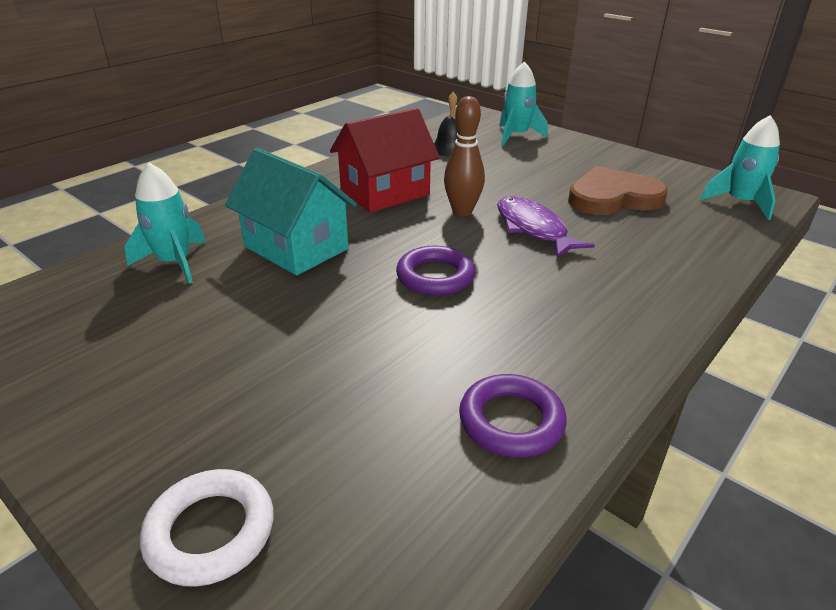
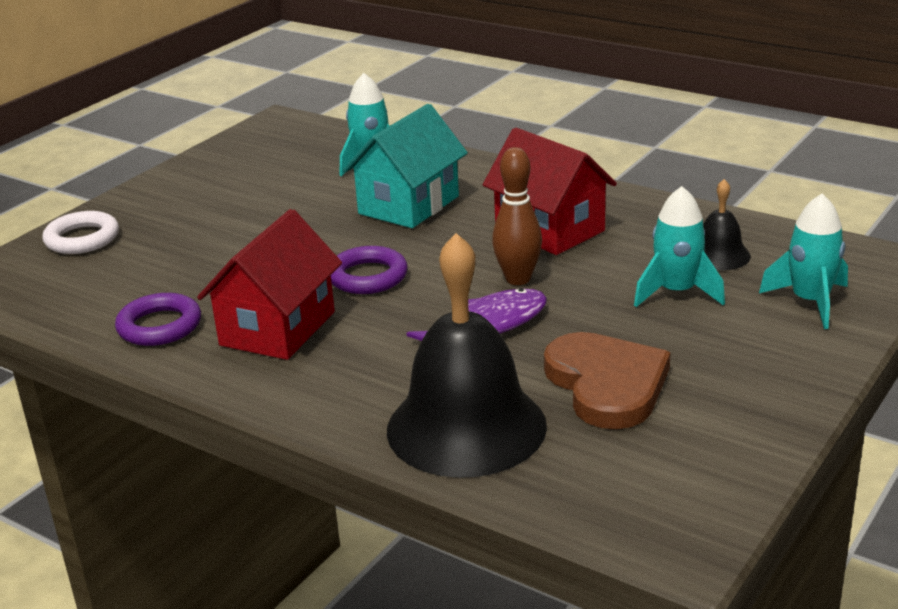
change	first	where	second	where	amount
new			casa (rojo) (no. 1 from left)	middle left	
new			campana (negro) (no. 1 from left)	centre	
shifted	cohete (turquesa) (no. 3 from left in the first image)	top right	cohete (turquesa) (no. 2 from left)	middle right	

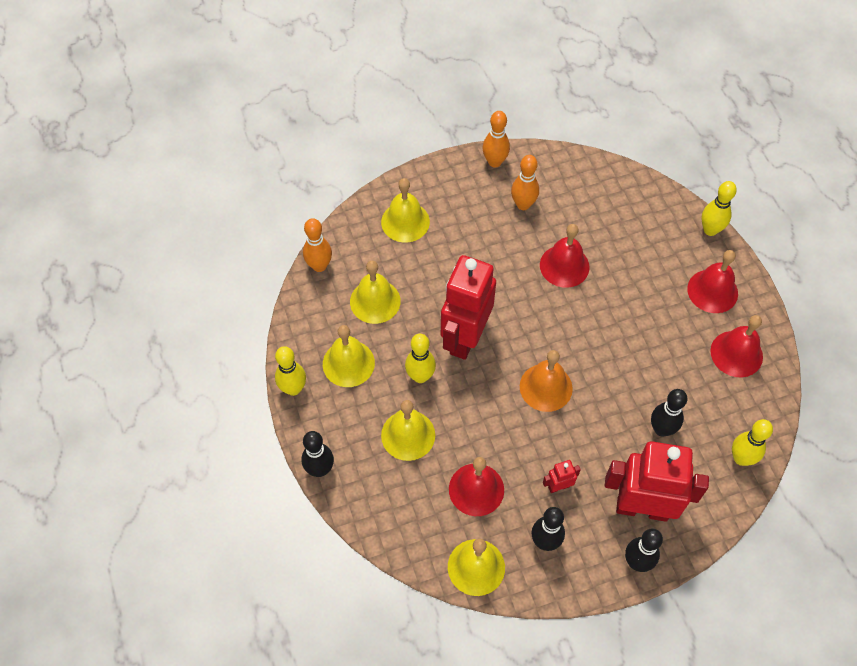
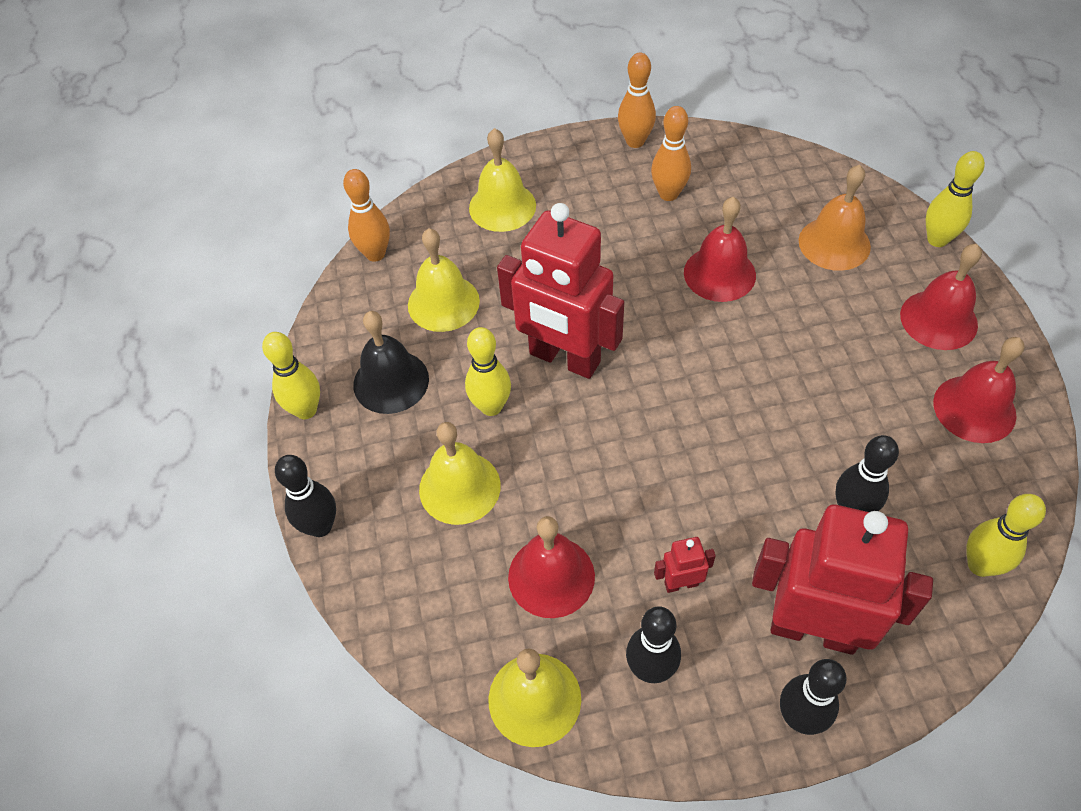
change	first	where	second	where	amount
shifted	campana (naranja)	centre		top right	
repainted	campana (amarillo) (no. 1 from left)	centre	campana (negro)	centre	
rotated	robot (rojo) (no. 1 from left)	centre		centre	90 degrees counterclockwise

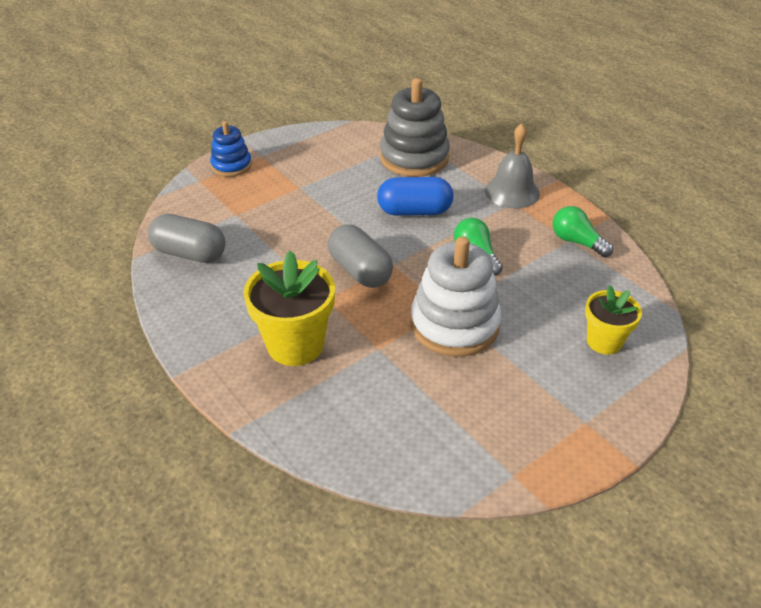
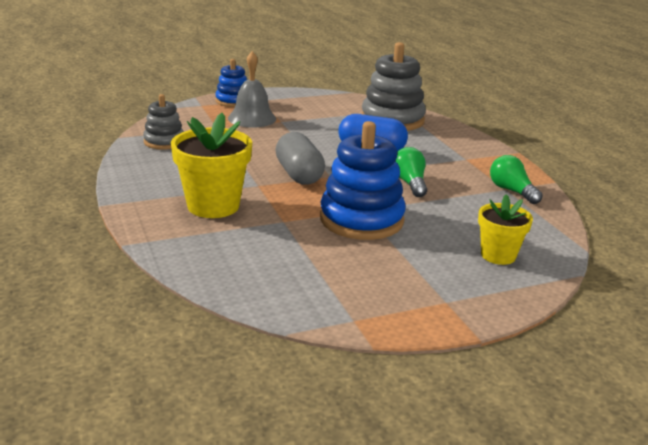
change	first	where	second	where	amount
shifted	campana (gris)	top right		top centre	
swapped	cápsula (gris) (no. 1 from left)	middle left	juguete apilable (gris) (no. 1 from left)	top left	
repainted	juguete apilable (blanco)	centre	juguete apilable (azul) (no. 2 from left)	centre	

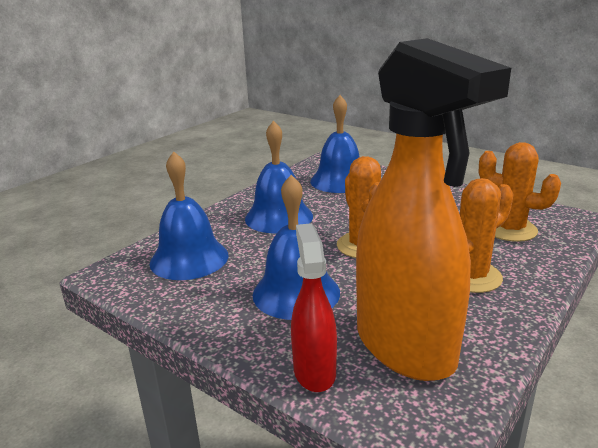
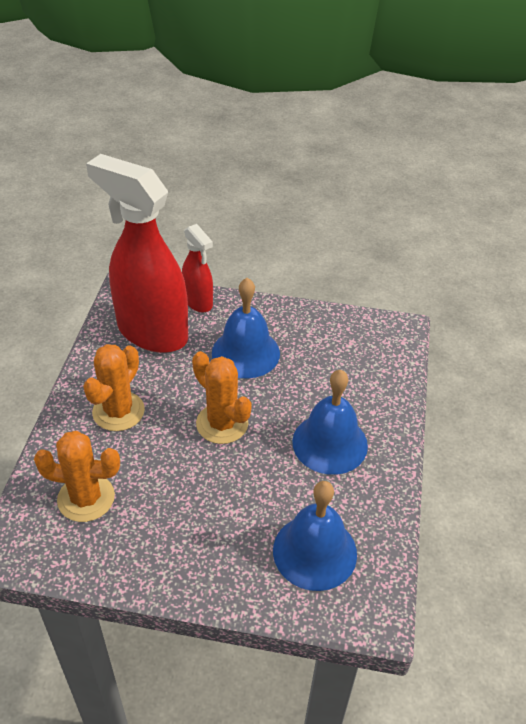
change	first	where	second	where	amount
gone	campana (azul) (no. 1 from left)	middle left			
repainted	pulverizador (naranja)	middle right	pulverizador (rojo) (no. 1 from left)	middle left	

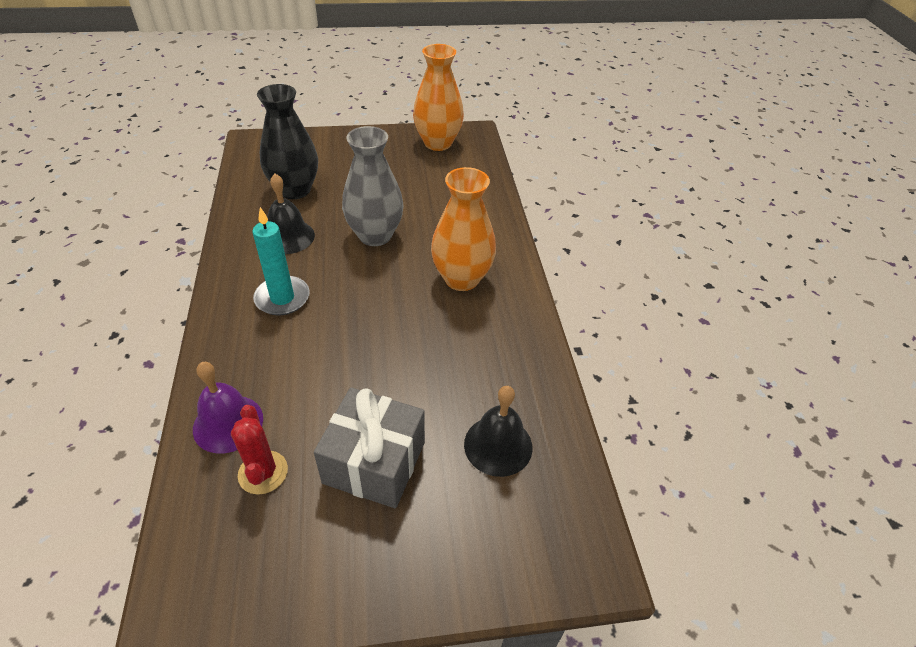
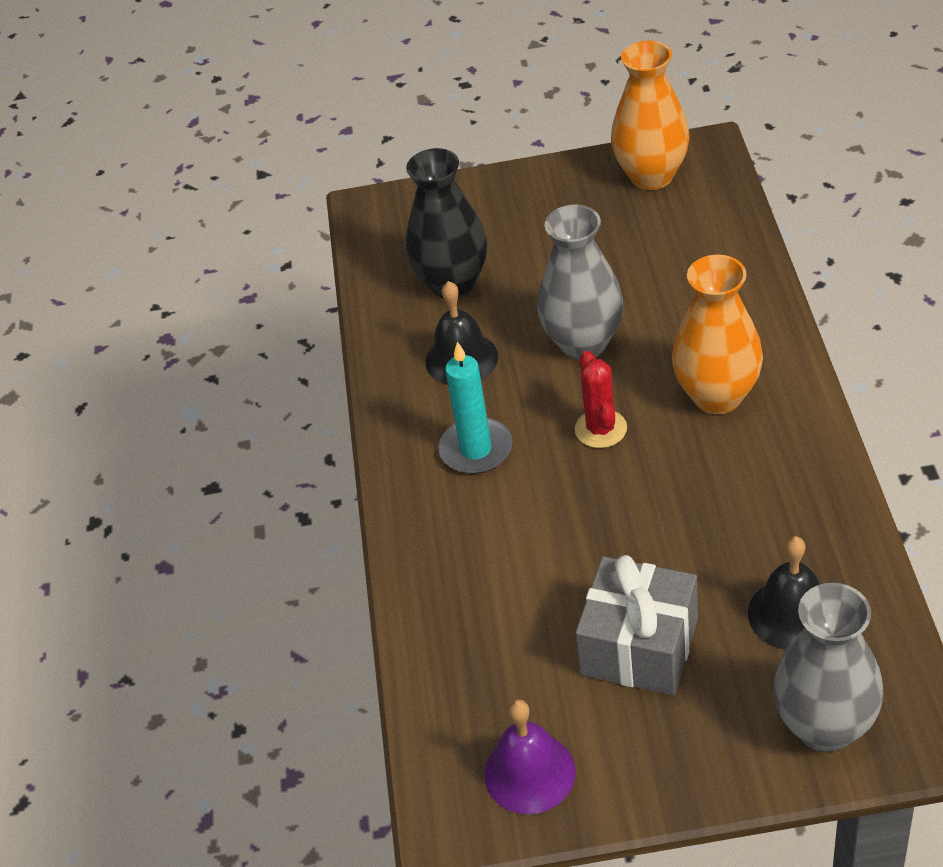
change	first	where	second	where	amount
new			florero (gris) (no. 2 from left)	bottom right	
shifted	campana (morado)	middle left		bottom centre	
shifted	cactus (rojo)	bottom left		centre	

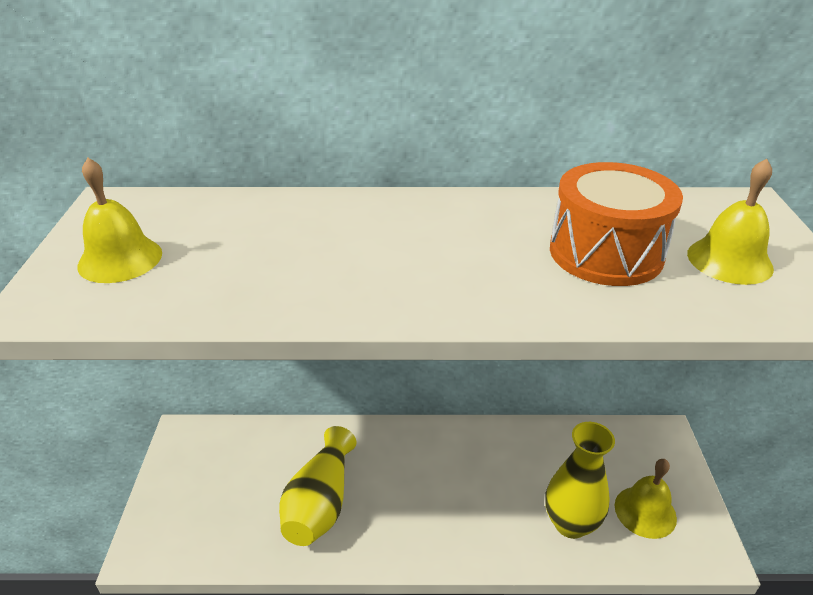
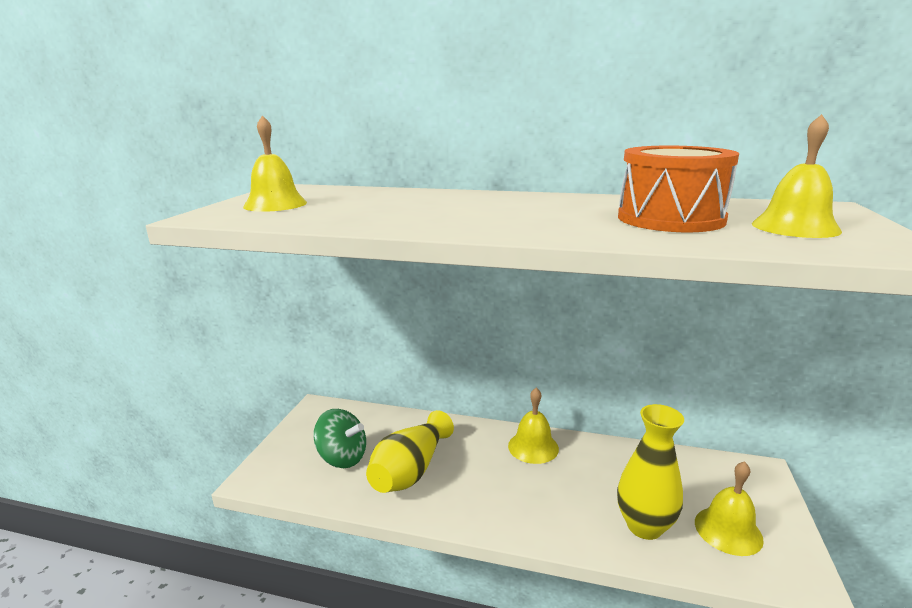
change	first	where	second	where	amount
new			peonza (verde)	bottom centre	
new			campana (amarillo) (no. 2 from left)	bottom centre	

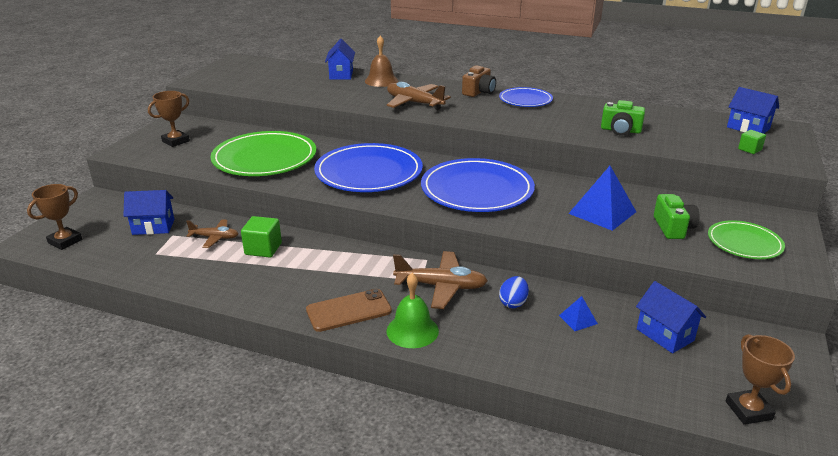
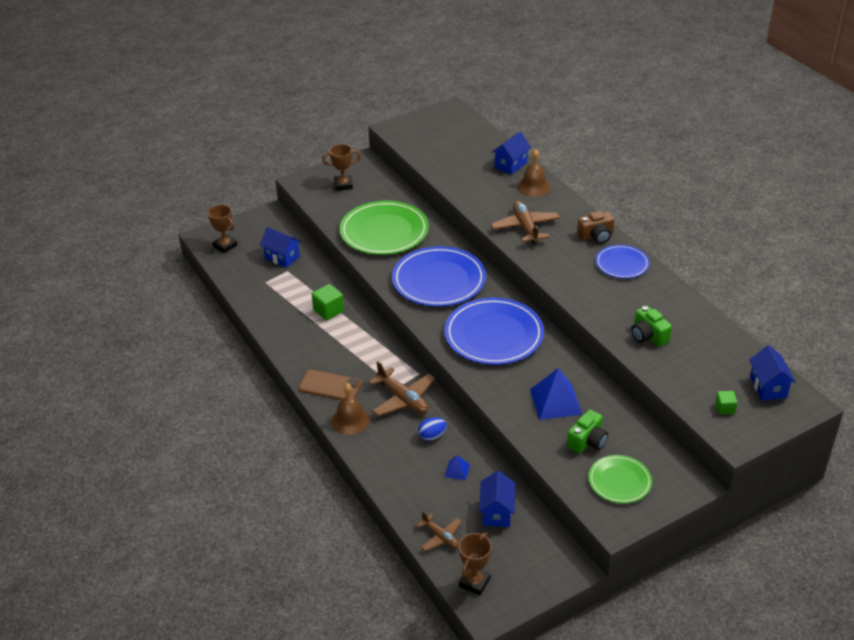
change	first	where	second	where	amount
shifted	avión (marrón) (no. 1 from left in the first image)	middle left	avión (marrón) (no. 2 from left)	bottom centre	
repainted	campana (verde)	bottom centre	campana (marrón) (no. 1 from left)	centre	
rotated	trofeo (marrón) (no. 1 from left)	middle left		middle left	60 degrees clockwise

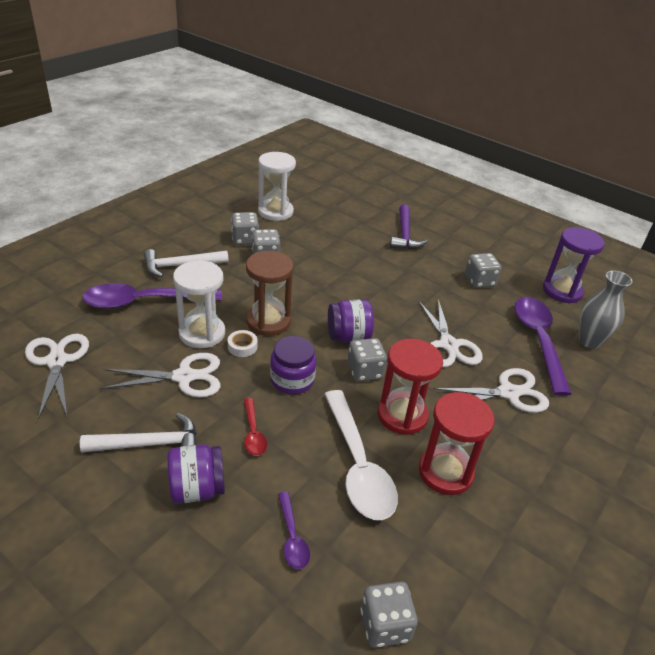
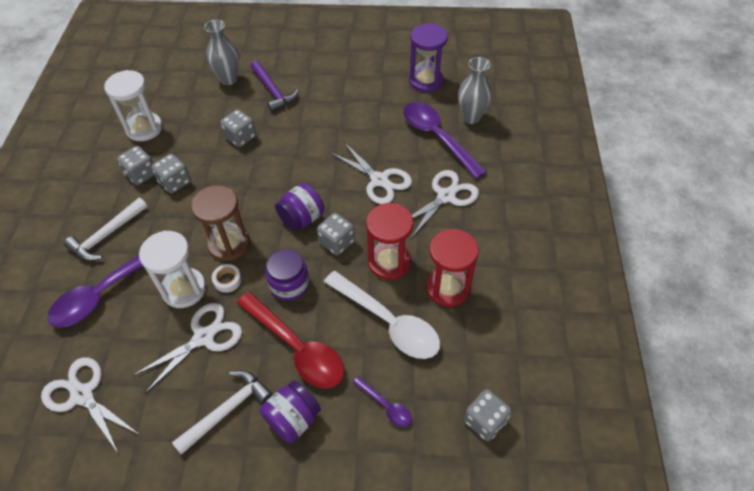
change	first	where	second	where	amount
new			florero (gris) (no. 1 from left)	top left	
shifted	dado (gris) (no. 5 from left in the first image)	middle right	dado (gris) (no. 3 from left)	top left	
scaled	cuchara (rojo)	centre		bottom centre	x2.10

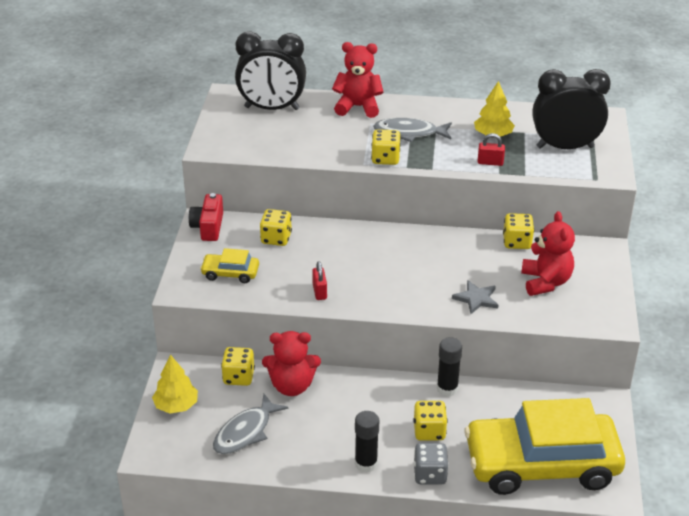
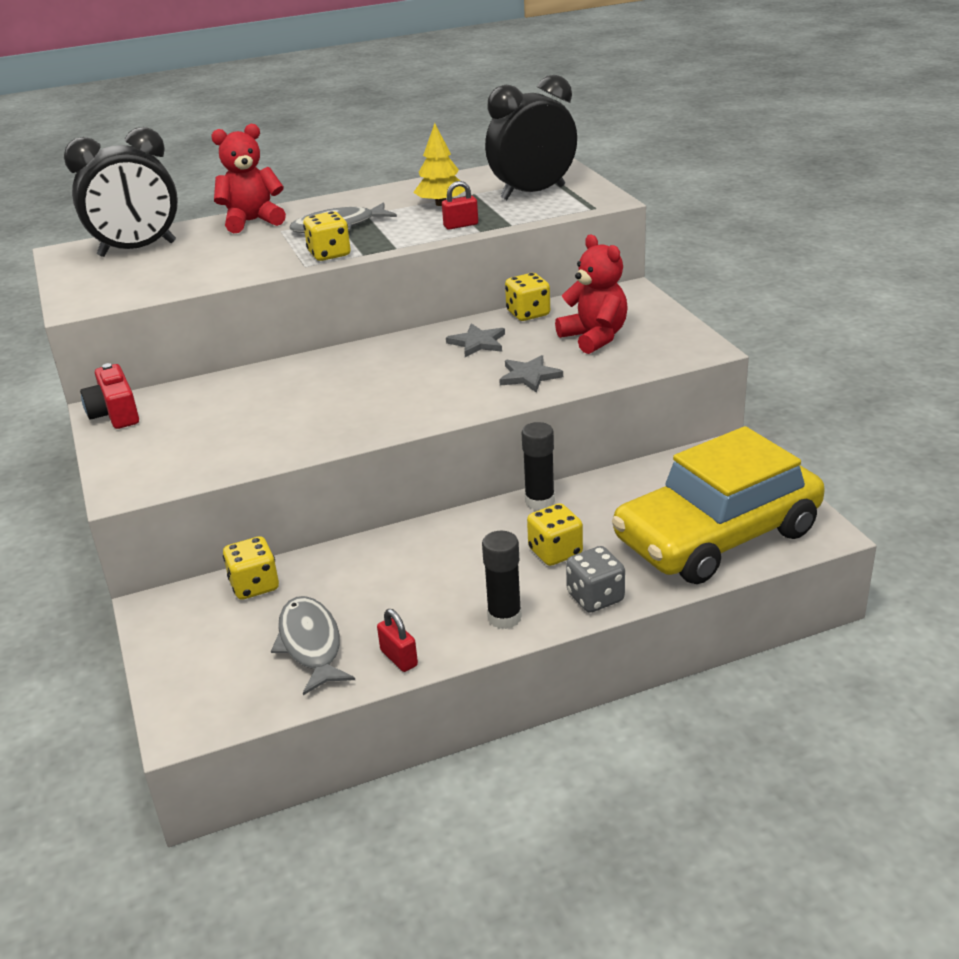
change	first	where	second	where	amount
gone	árbol (amarillo) (no. 1 from left)	bottom left			
gone	coche (amarillo) (no. 1 from left)	middle left			
gone	dado (amarillo) (no. 2 from left)	centre			
gone	osito (rojo) (no. 1 from left)	bottom centre			
new			estrella (gris) (no. 1 from left)	centre	
shifted	candado (rojo) (no. 1 from left)	centre		bottom centre	
rotated	pez (gris) (no. 1 from left)	bottom centre		bottom left	150 degrees clockwise

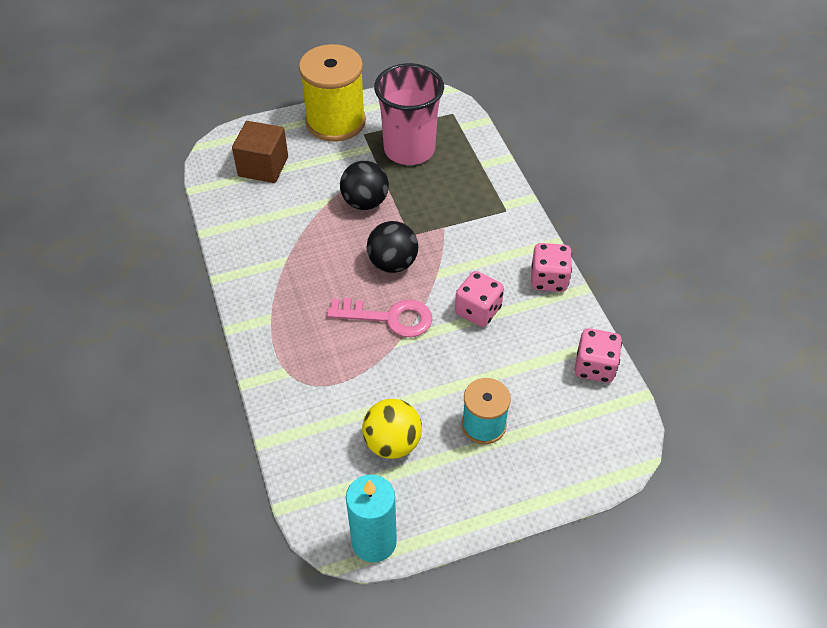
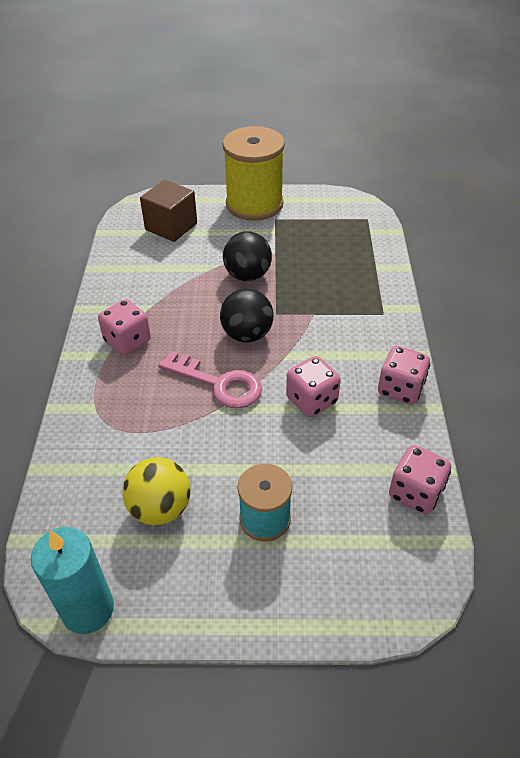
change	first	where	second	where	amount
gone	vaso (rosa)	top centre			
new			dado (rosa) (no. 1 from left)	middle left	

